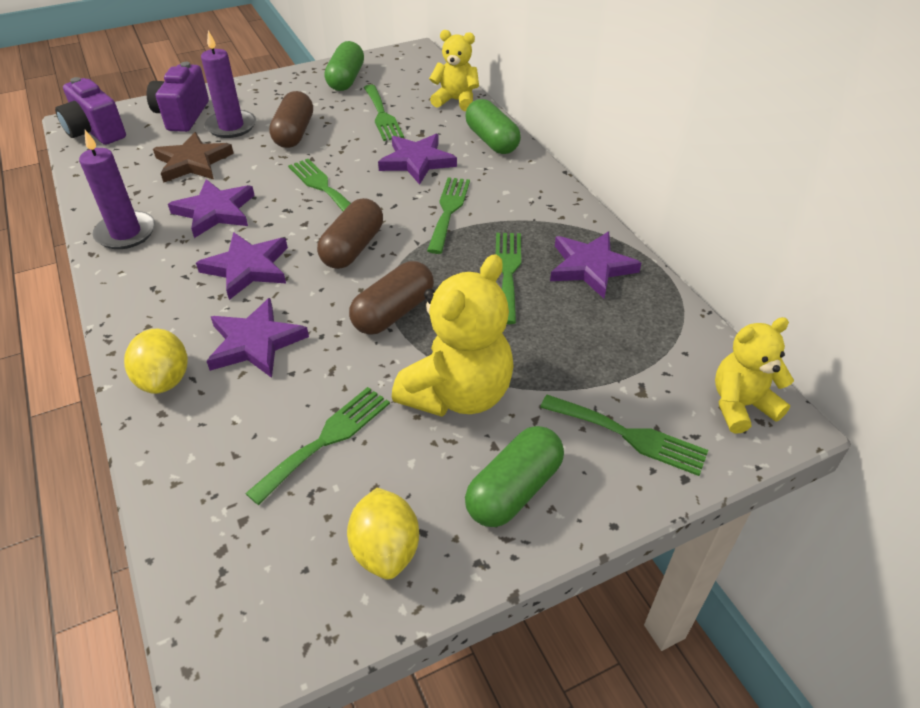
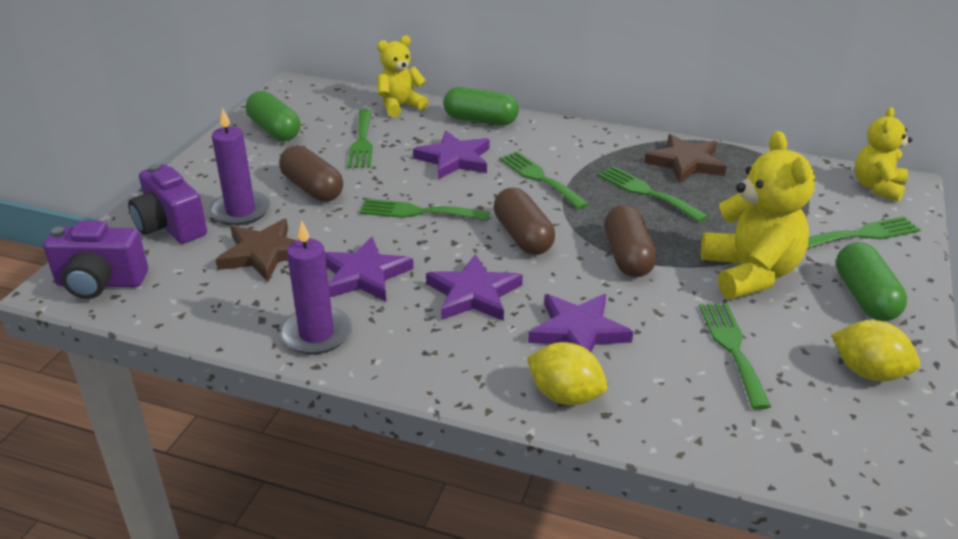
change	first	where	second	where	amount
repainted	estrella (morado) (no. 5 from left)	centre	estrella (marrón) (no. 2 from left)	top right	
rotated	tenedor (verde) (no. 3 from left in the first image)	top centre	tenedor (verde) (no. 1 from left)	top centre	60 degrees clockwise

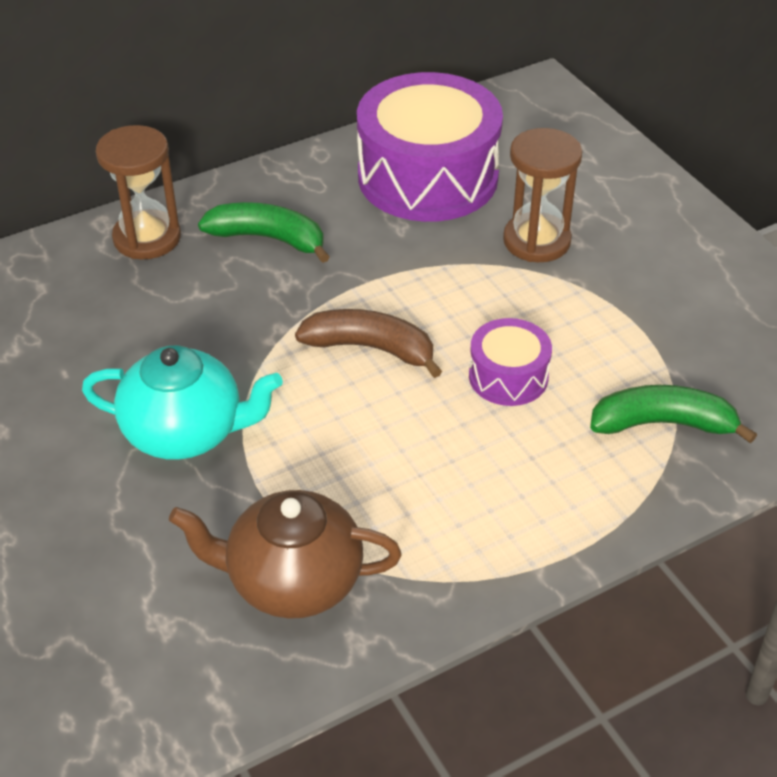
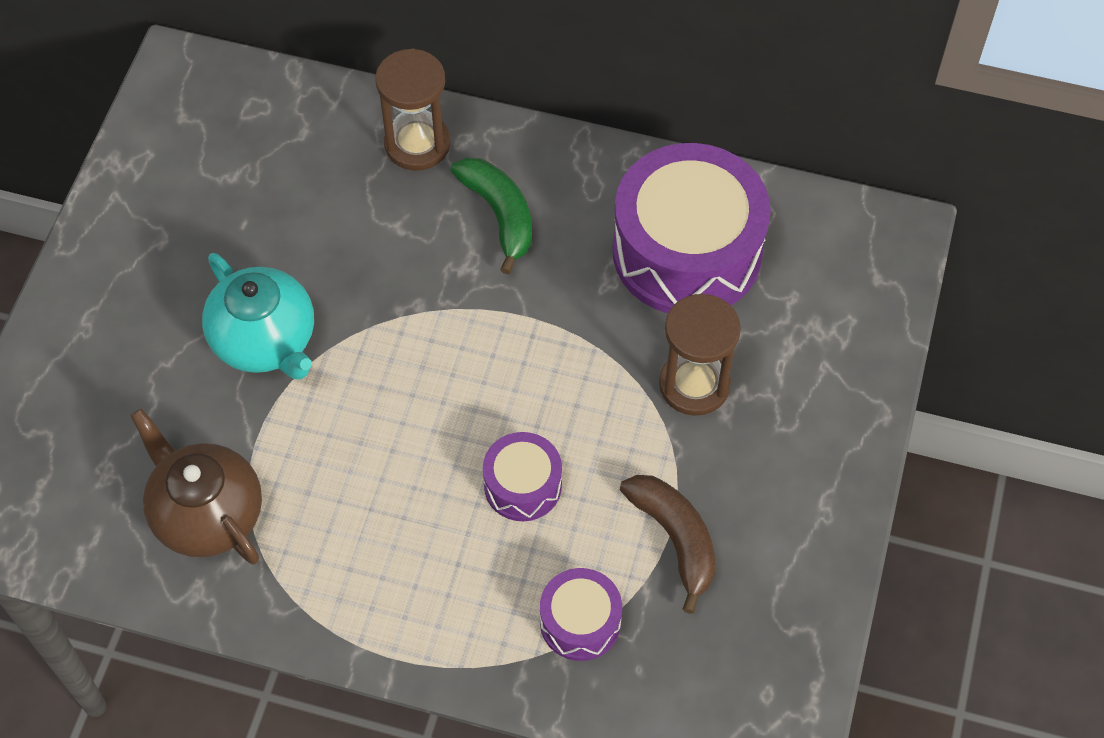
change	first	where	second	where	amount
shifted	plátano (marrón)	centre		bottom centre	
swapped	plátano (verde) (no. 2 from left)	middle right	tambor (morado) (no. 2 from left)	bottom centre	

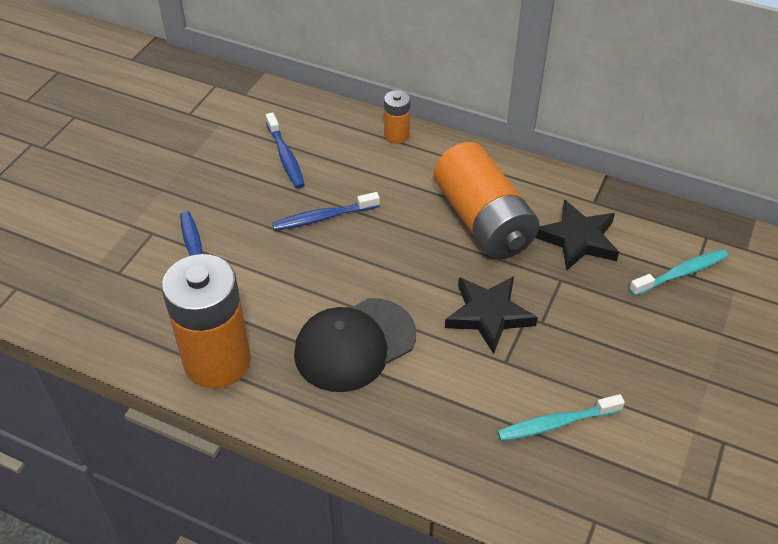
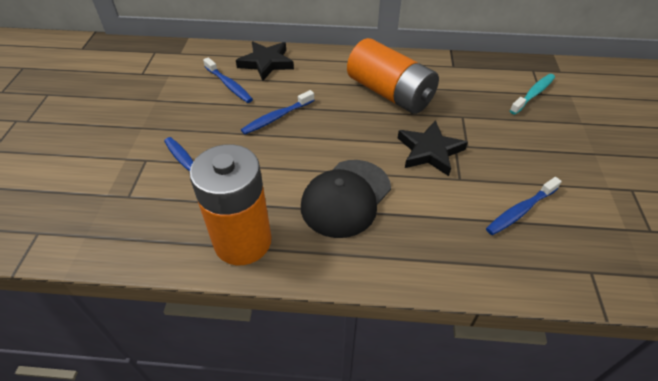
change	first	where	second	where	amount
gone	pila (naranja) (no. 2 from left)	top centre			
shifted	estrella (negro) (no. 2 from left in the first image)	middle right	estrella (negro) (no. 1 from left)	top centre	
repainted	cepillo de dientes (turquesa) (no. 1 from left)	bottom right	cepillo de dientes (azul) (no. 4 from left)	middle right	

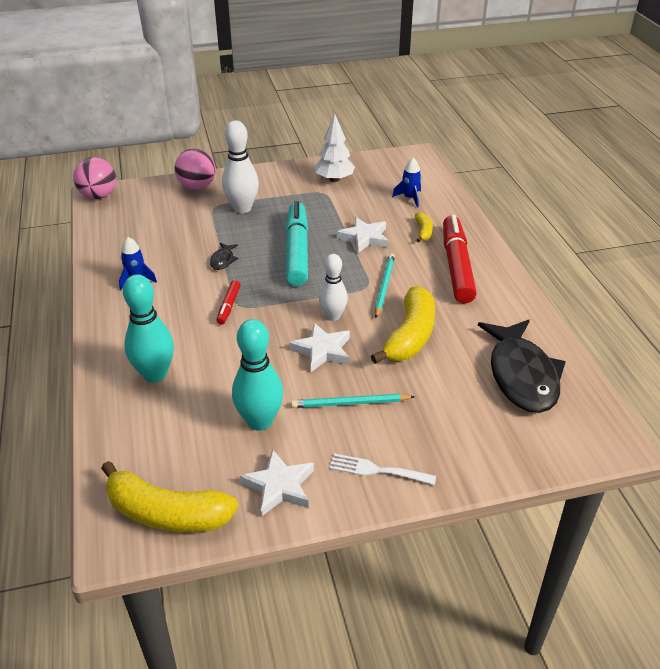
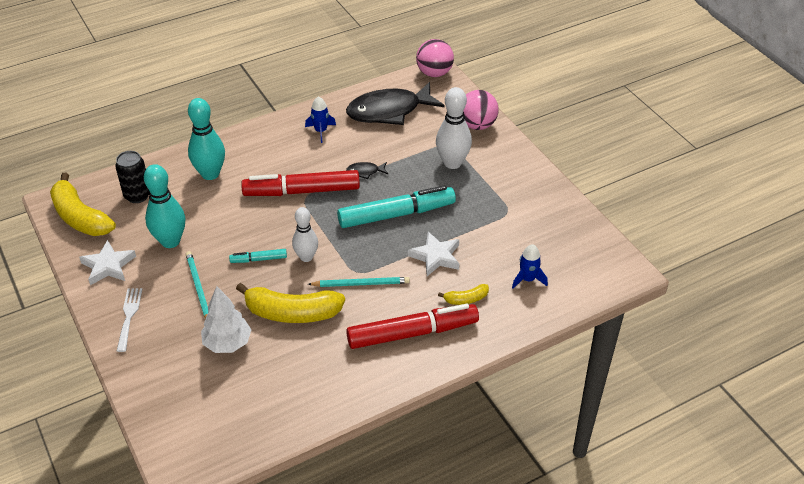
change	first	where	second	where	amount
new			lata (negro)	middle left	
shifted	árbol (blanco)	top centre		middle left	
shifted	pez (negro) (no. 2 from left)	middle right		top centre	
swapped	estrella (blanco) (no. 2 from left)	centre	rotulador (turquesa) (no. 1 from left)	middle left	
rotated	plátano (amarillo) (no. 1 from left)	bottom left		middle left	45 degrees counterclockwise
scaled	rotulador (rojo) (no. 1 from left)	centre		centre	x2.19

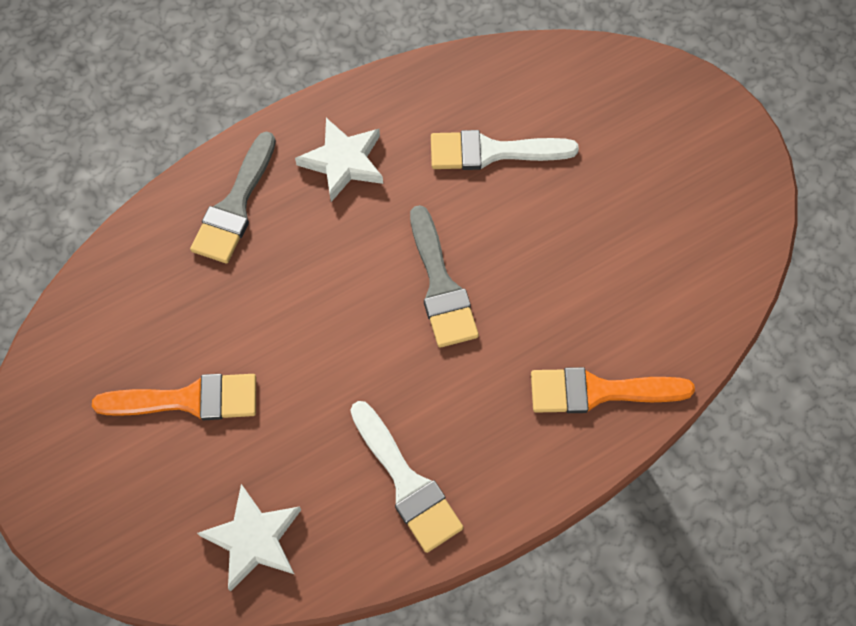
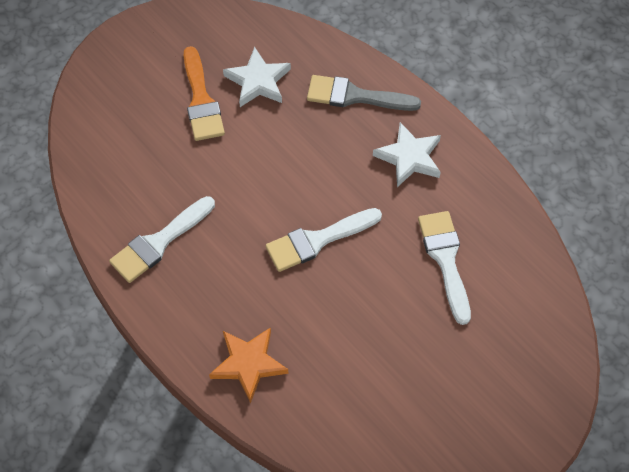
change	first	where	second	where	amount
shifted	estrella (blanco) (no. 1 from left)	bottom left		top centre	
swapped	pincel (naranja) (no. 2 from left)	middle right	estrella (naranja)	bottom centre	
repainted	pincel (gris) (no. 2 from left)	centre	pincel (blanco) (no. 2 from left)	centre	

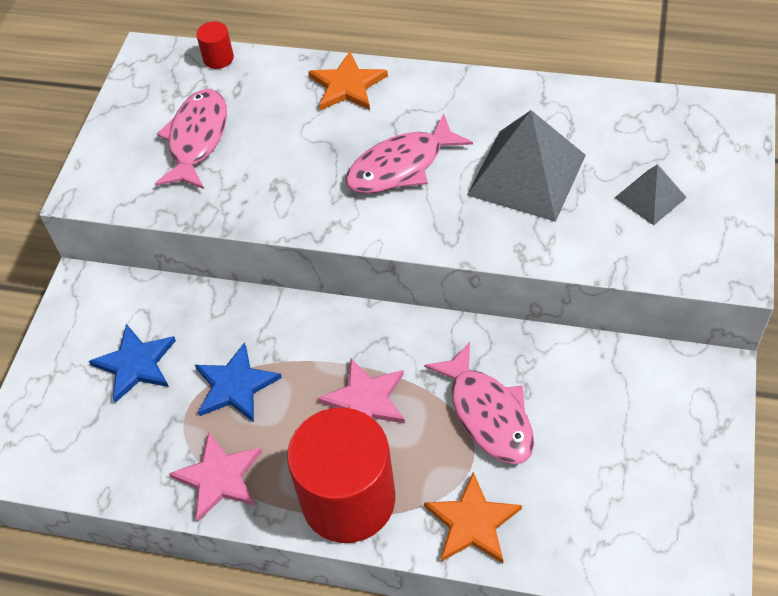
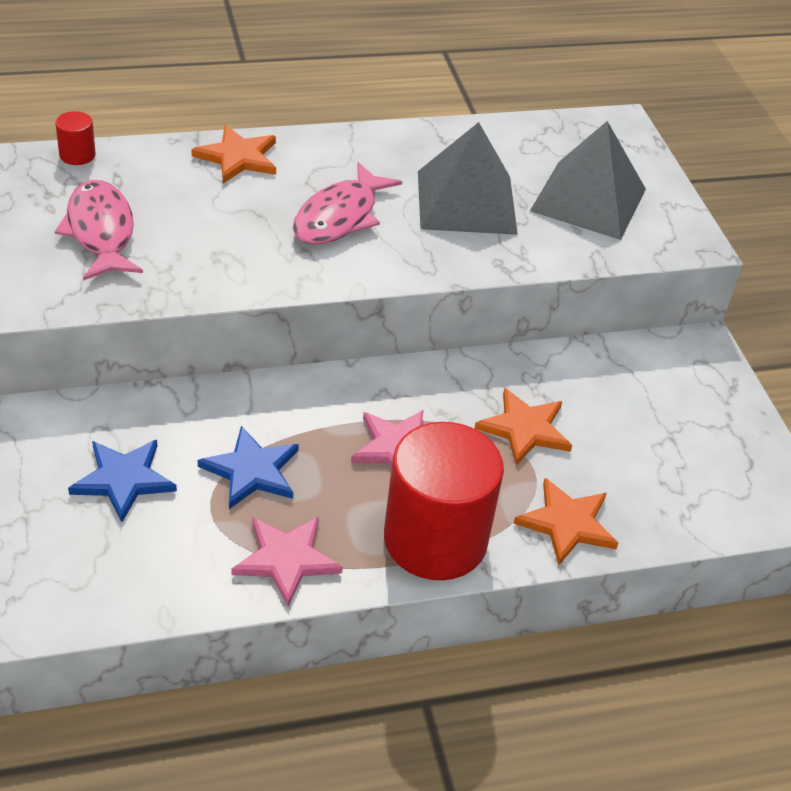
change	first	where	second	where	amount
swapped	pez (rosa) (no. 3 from left)	bottom centre	estrella (naranja) (no. 2 from left)	centre	
scaled	pirámide (gris) (no. 2 from left)	top right		top right	x1.88

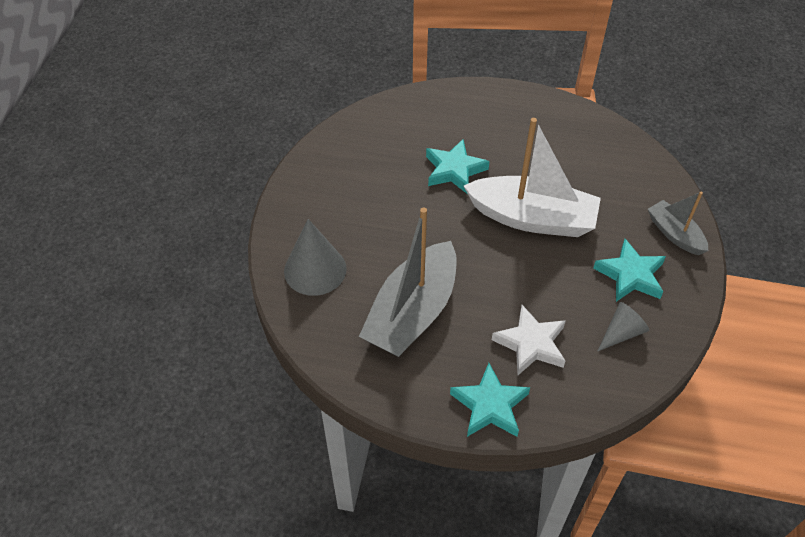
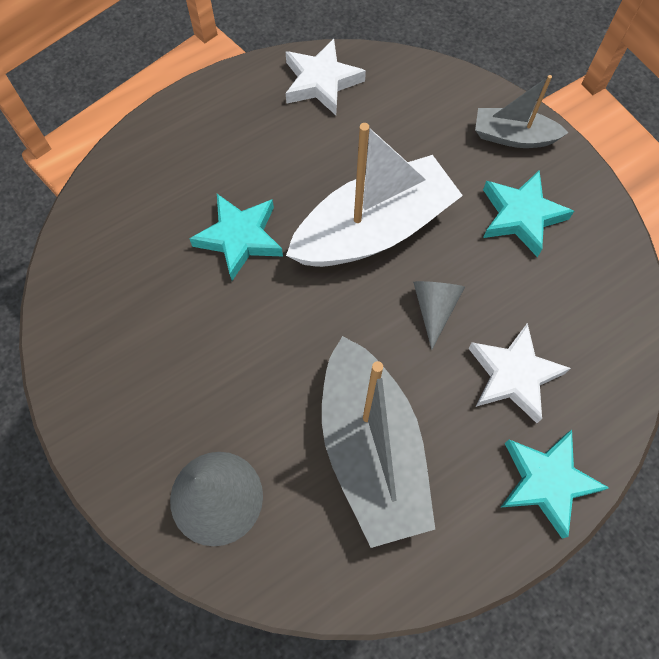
change	first	where	second	where	amount
new			estrella (blanco) (no. 1 from left)	top centre	
shifted	cono (gris) (no. 2 from left)	middle right		centre	

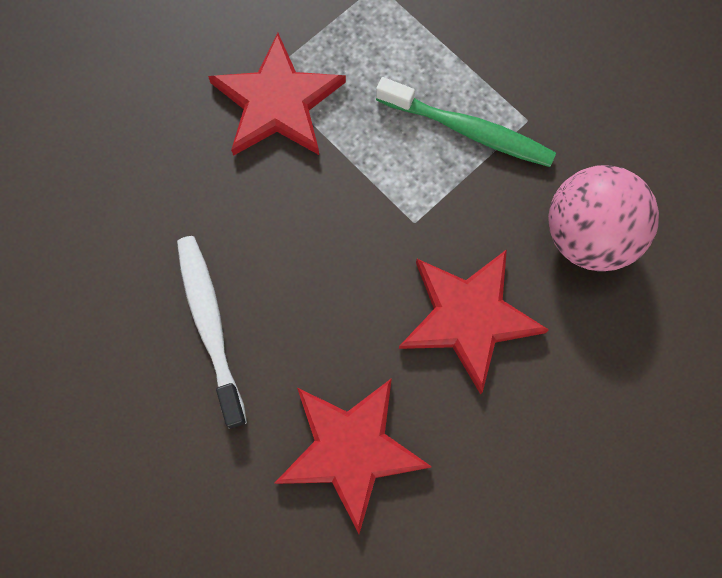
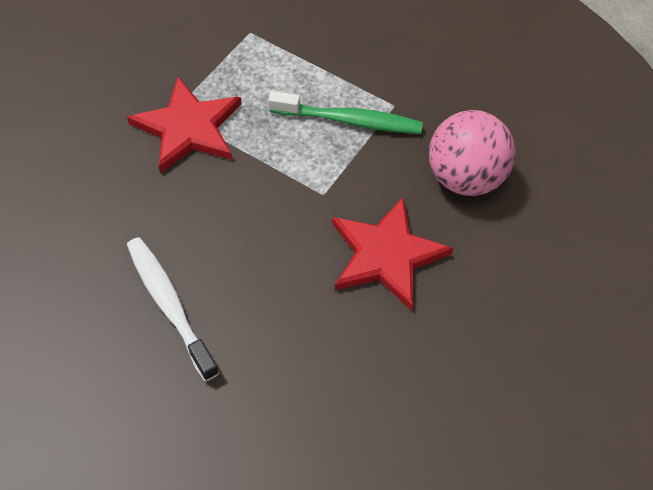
change	first	where	second	where	amount
gone	estrella (rojo) (no. 2 from left)	bottom centre			

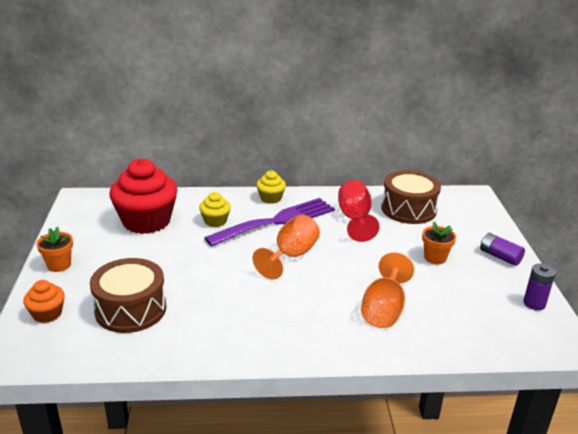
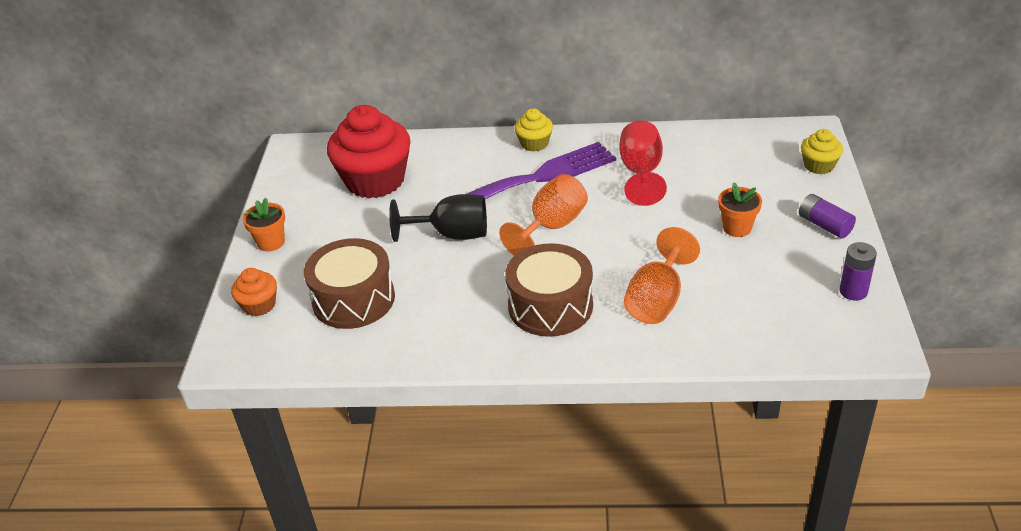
change	first	where	second	where	amount
new			copa (negro)	centre	
shifted	magdalena (amarillo) (no. 1 from left in the first image)	centre	magdalena (amarillo) (no. 2 from left)	top right	
shifted	tambor (marrón) (no. 2 from left)	middle right		centre	

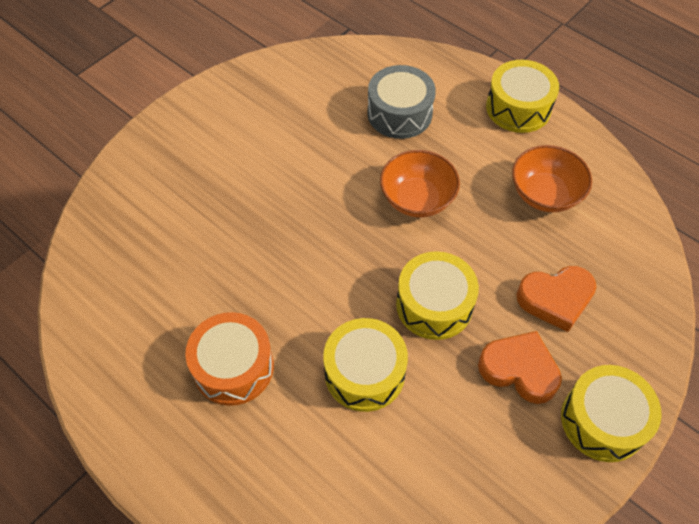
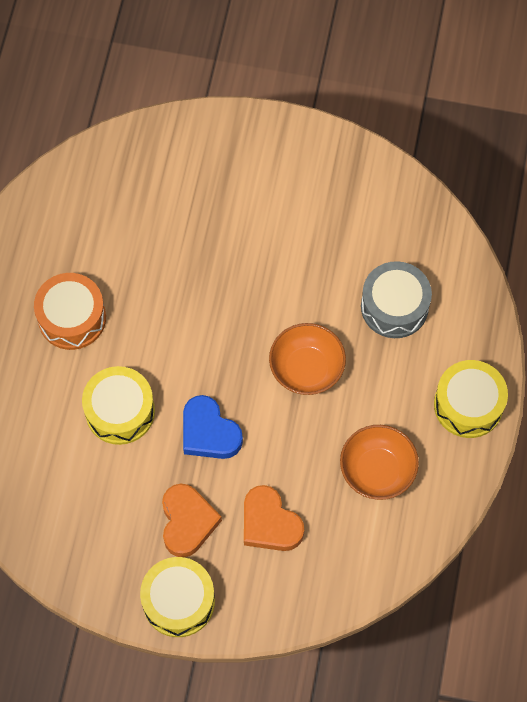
change	first	where	second	where	amount
swapped	tambor (amarillo) (no. 2 from left)	centre	corazón (azul)	centre	

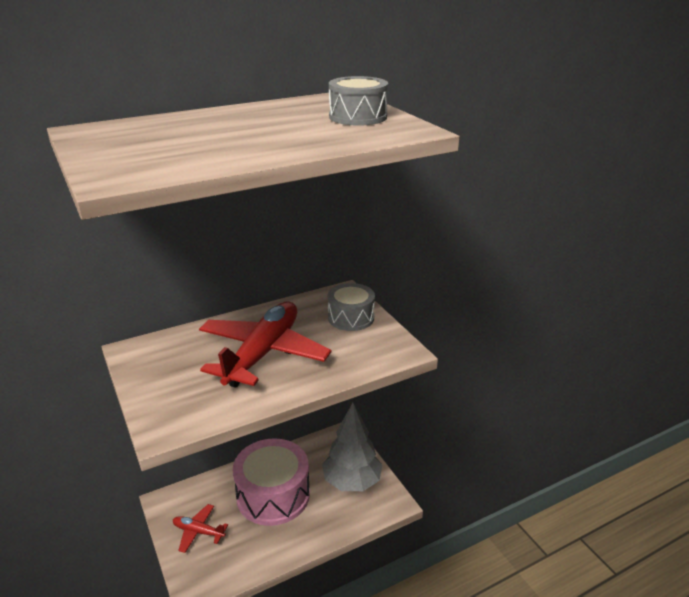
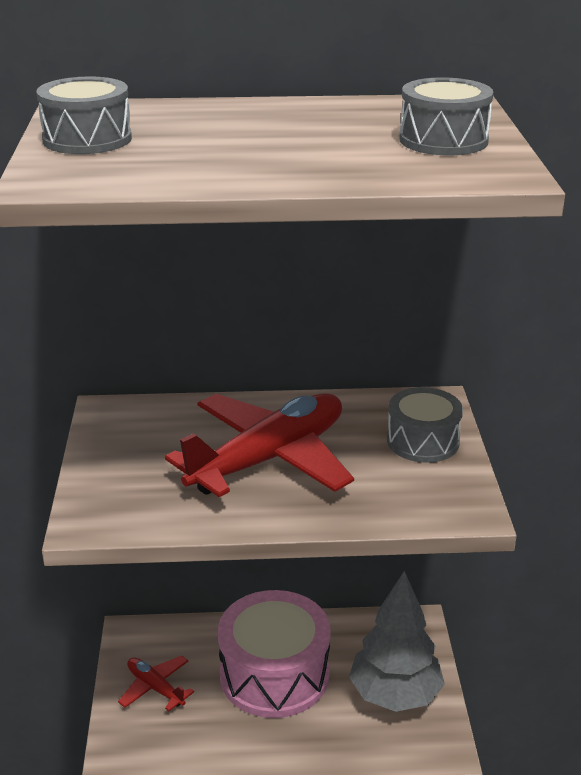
change	first	where	second	where	amount
new			tambor (gris) (no. 1 from left)	top left	

